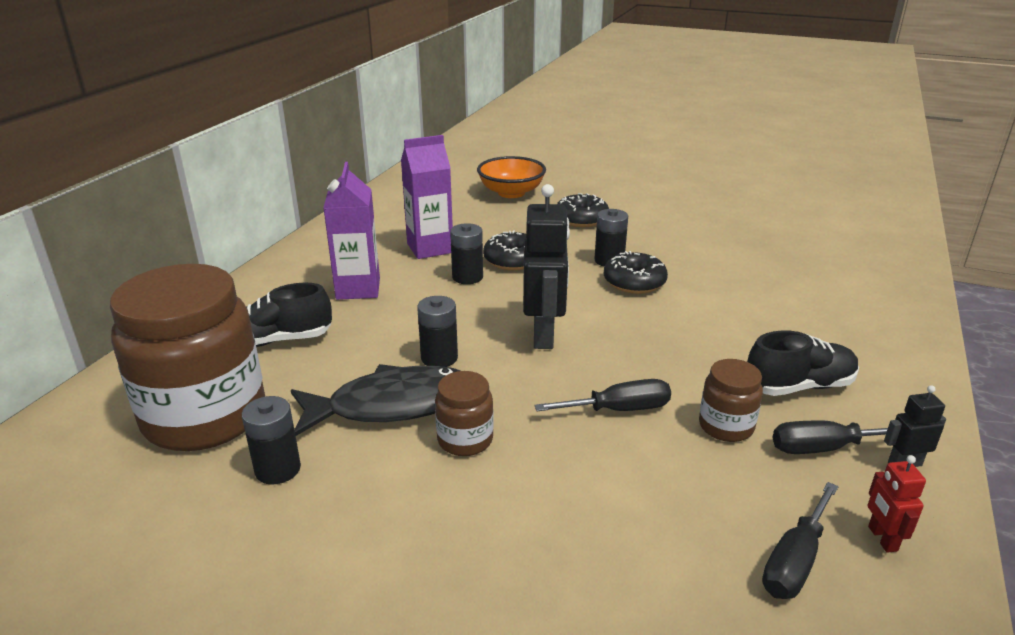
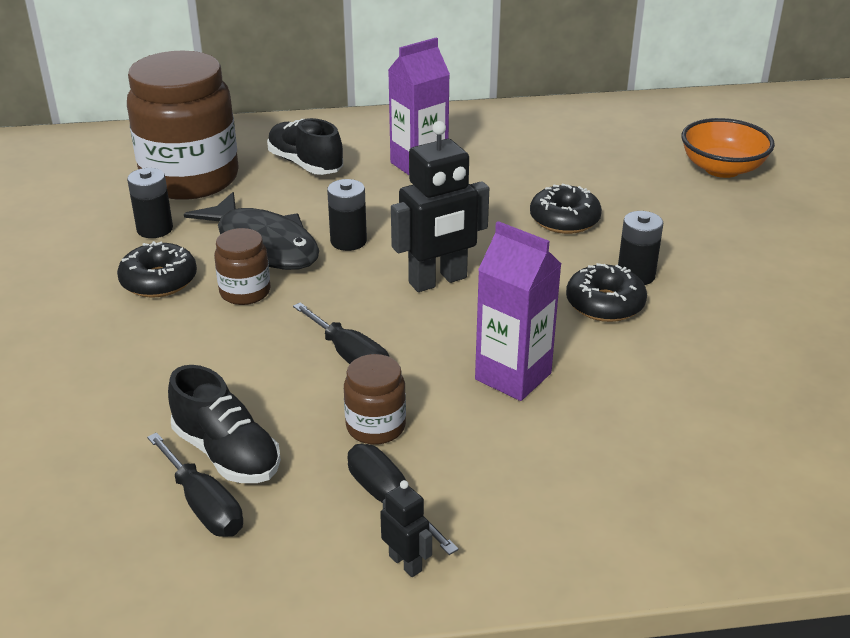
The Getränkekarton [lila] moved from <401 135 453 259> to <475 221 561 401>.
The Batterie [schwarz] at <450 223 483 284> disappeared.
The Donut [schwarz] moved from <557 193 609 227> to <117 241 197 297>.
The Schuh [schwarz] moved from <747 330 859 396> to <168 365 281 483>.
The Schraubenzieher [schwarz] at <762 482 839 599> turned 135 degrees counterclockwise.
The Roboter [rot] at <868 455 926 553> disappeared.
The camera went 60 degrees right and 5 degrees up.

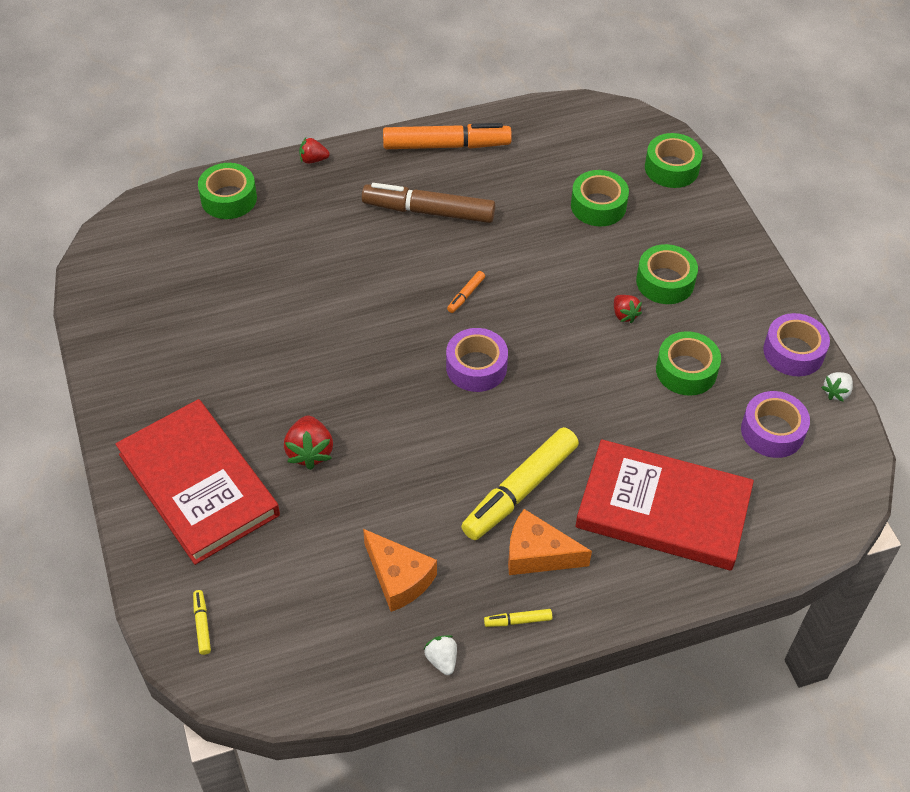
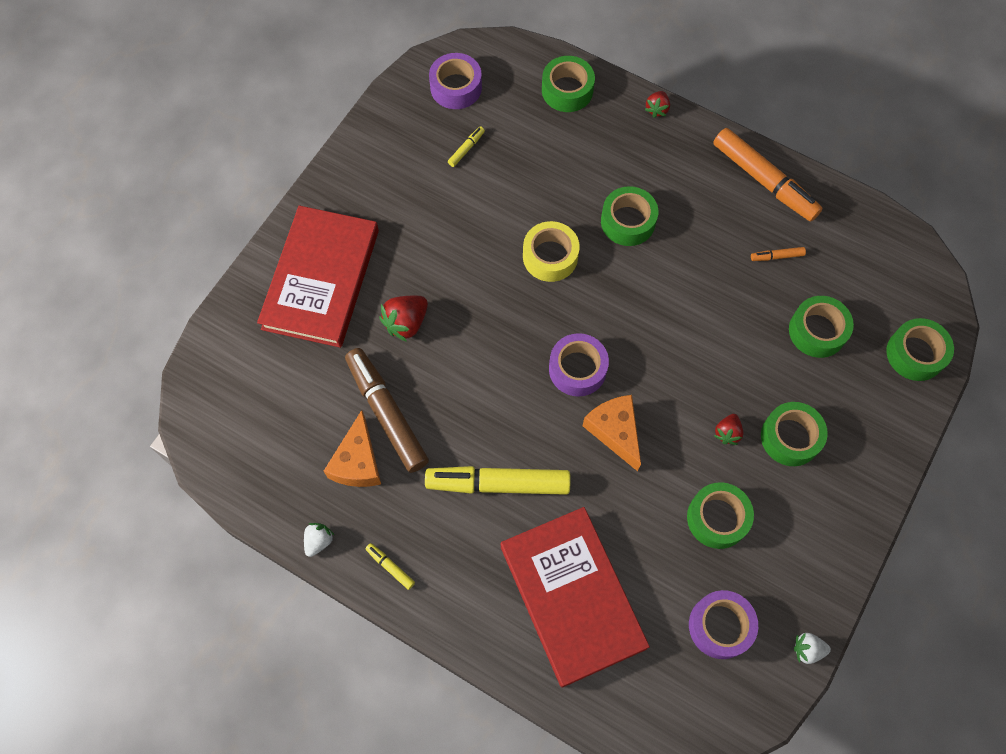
The Filzstift [gelb] moved from <193 590 211 655> to <448 126 485 167>.
The Erdbeere [rot] at <299 138 330 164> turned 120 degrees counterclockwise.
The Filzstift [braun] moved from <362 183 495 223> to <345 348 429 473>.
The Filzstift [orange] moved from <447 271 485 313> to <751 247 806 261>.
The Käse [orange] moved from <508 509 592 575> to <583 395 641 471>.
The Klebeband [lila] moved from <763 313 830 376> to <429 53 482 109>.
The Klebeband [gelb] at <523 221 580 282> appeared.
The Klebeband [grün] at <601 186 658 246> appeared.
The camera went 50 degrees right and 15 degrees up.

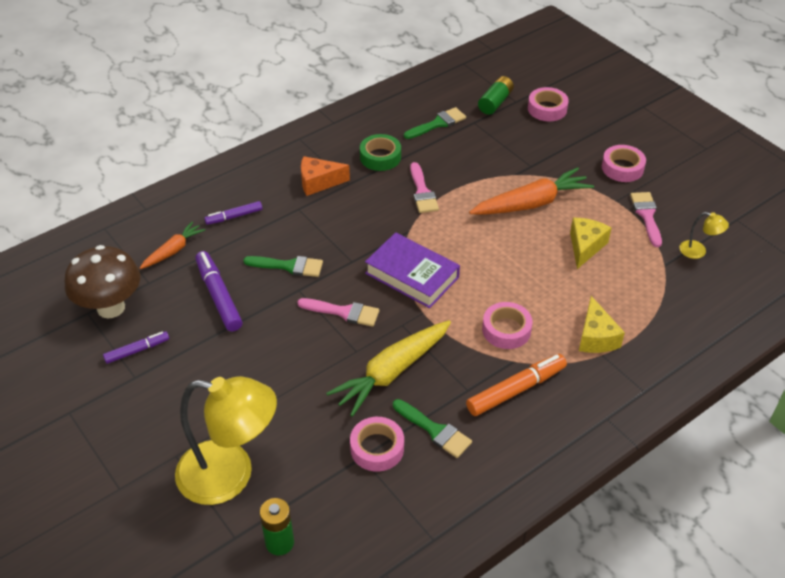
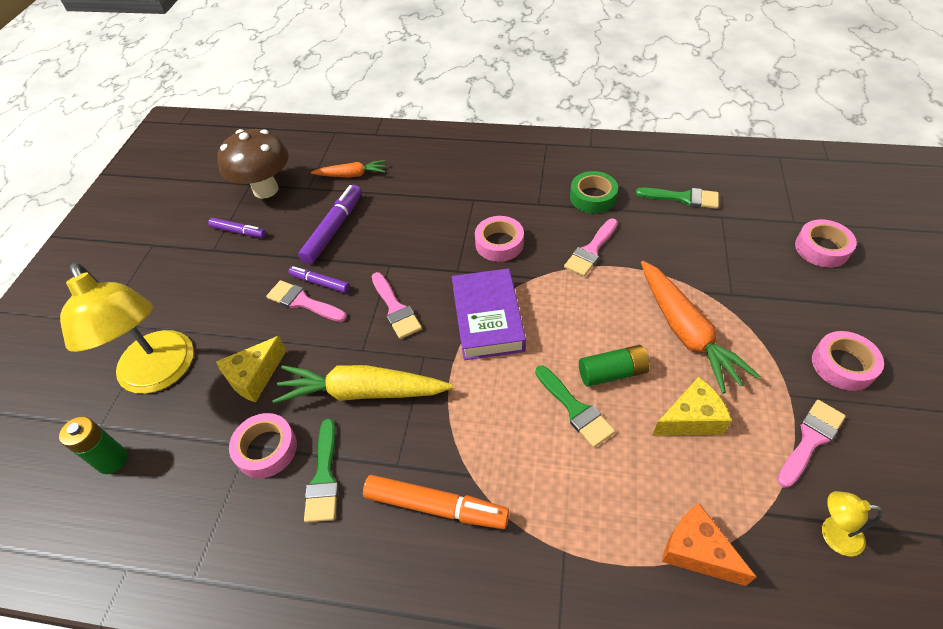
The Filzstift [lila] moved from <204 201 262 225> to <288 266 350 293>.
The Pinsel [grün] moved from <243 256 323 277> to <535 365 615 448>.
The Käse [orange] moved from <301 156 350 196> to <662 503 756 586>.
The Karotte [orange] at <469 167 594 215> turned 45 degrees clockwise.
The Batterie [grün] moved from <478 76 514 115> to <579 345 650 387>.
The Klebeband [rosa] moved from <482 302 533 349> to <475 216 524 262>.
The Käse [gelb] moved from <579 296 625 353> to <216 336 287 403>.
The Lampe [gelb] at <679 212 729 259> turned 120 degrees clockwise.
The Pinsel [rosa] at <266 280 347 322> appeared.
The camera went 50 degrees right and 5 degrees up.

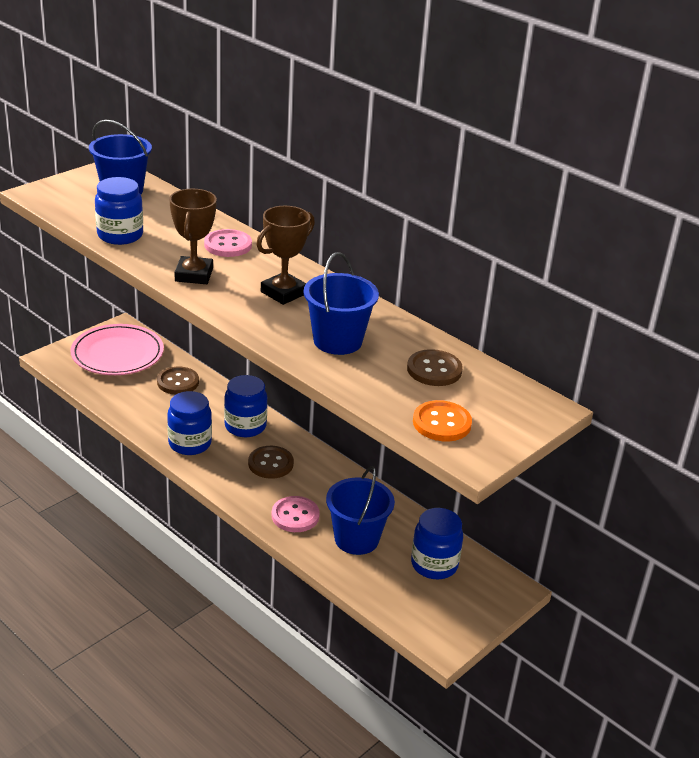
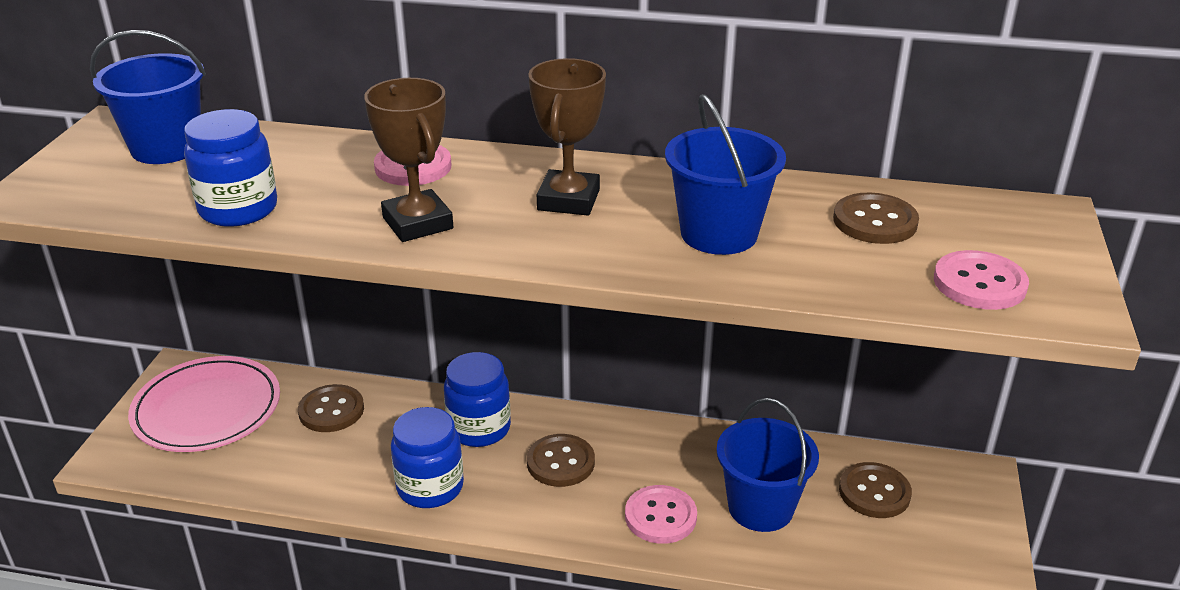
The Einmachglas [blau] at <411 508 463 579> was replaced by the Knopf [braun] at <839 462 912 518>.
The Knopf [orange] at <413 400 472 442> became the Knopf [rosa] at <934 250 1029 310>.
The camera went 30 degrees left and 0 degrees up.

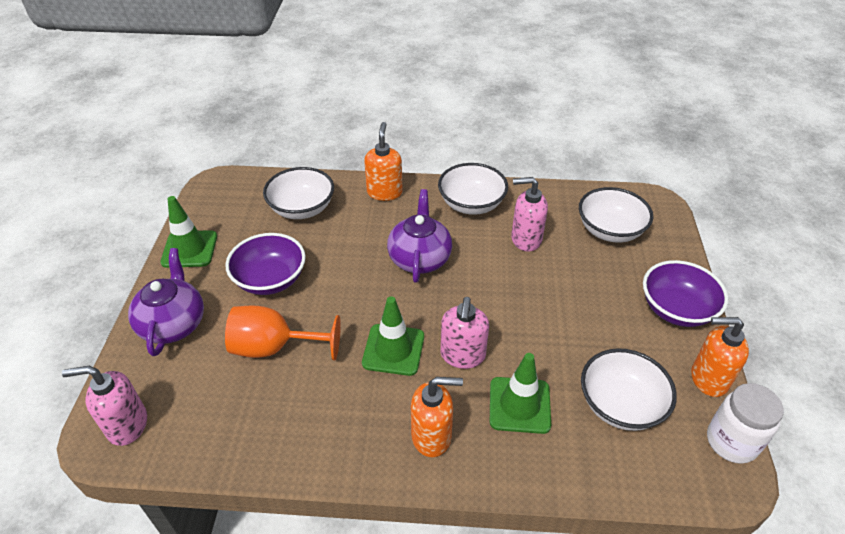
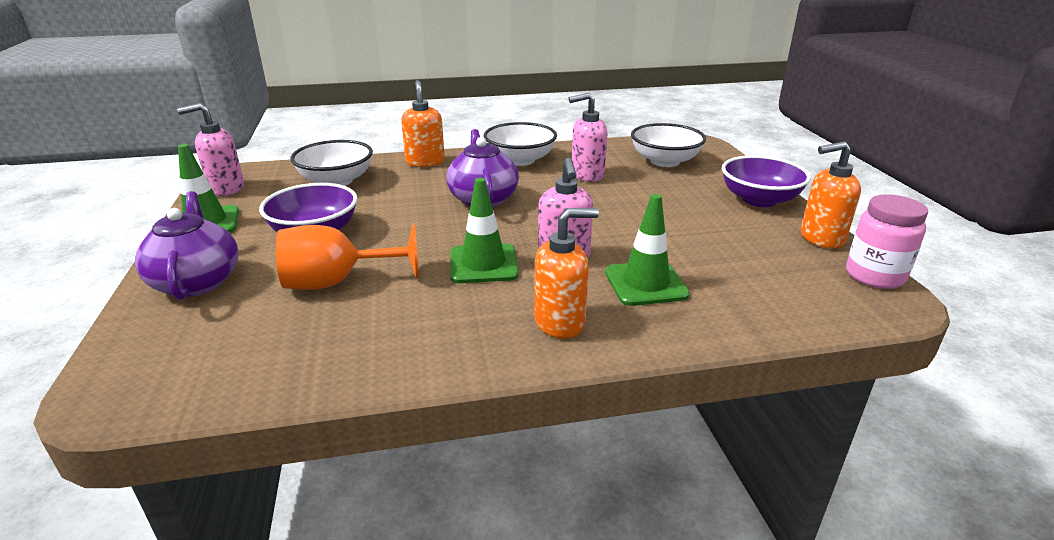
The Seifenspender [rosa] moved from <62 366 147 446> to <177 103 244 196>.
The Schüssel [weiß] at <581 348 677 431> disappeared.
The Einmachglas [weiß] at <707 383 784 464> became the Einmachglas [rosa] at <846 194 928 289>.
The camera went 15 degrees left and 15 degrees down.

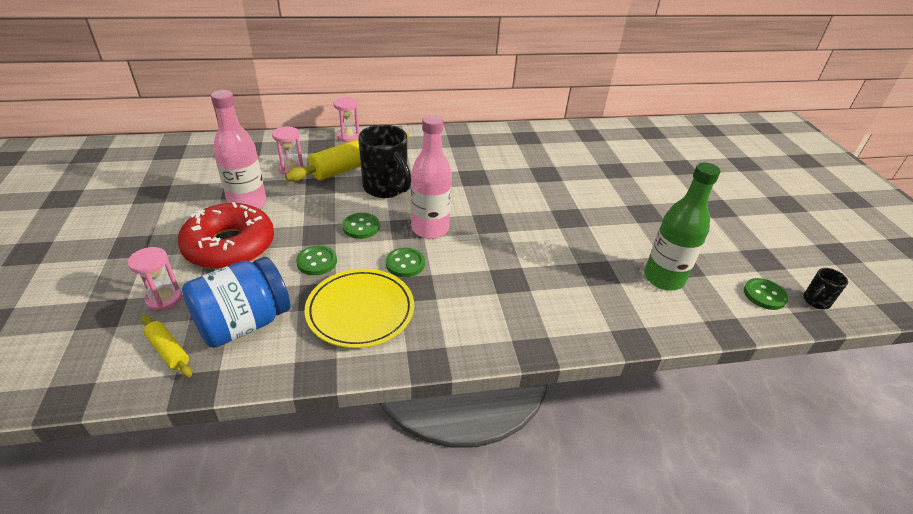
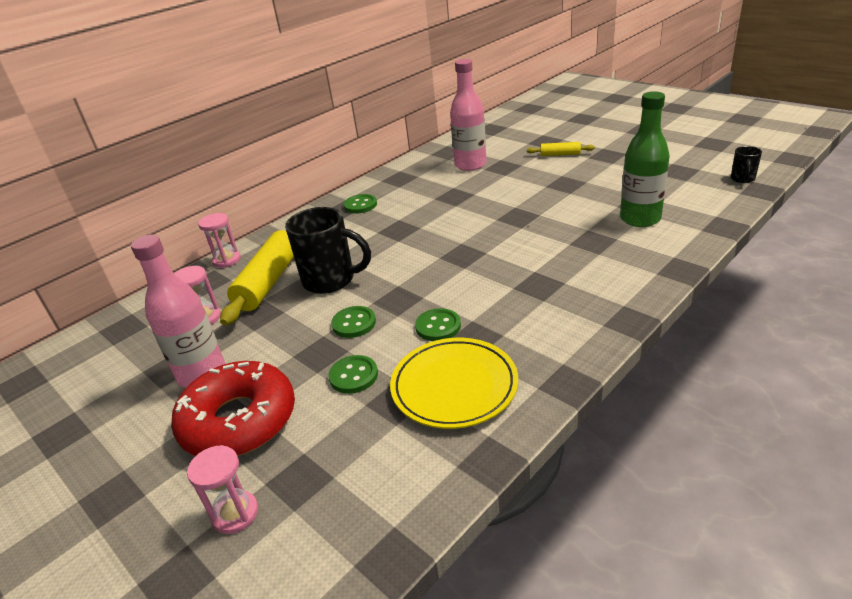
The Nudelholz [gelb] moved from <142 315 192 377> to <527 142 595 156>.
The Einmachglas [blau] at <182 257 291 348> disappeared.
The Flasche [rosa] moved from <411 115 452 239> to <450 59 486 171>.
The Knopf [grün] moved from <744 278 788 310> to <344 194 377 214>.
The camera went 30 degrees left and 5 degrees down.

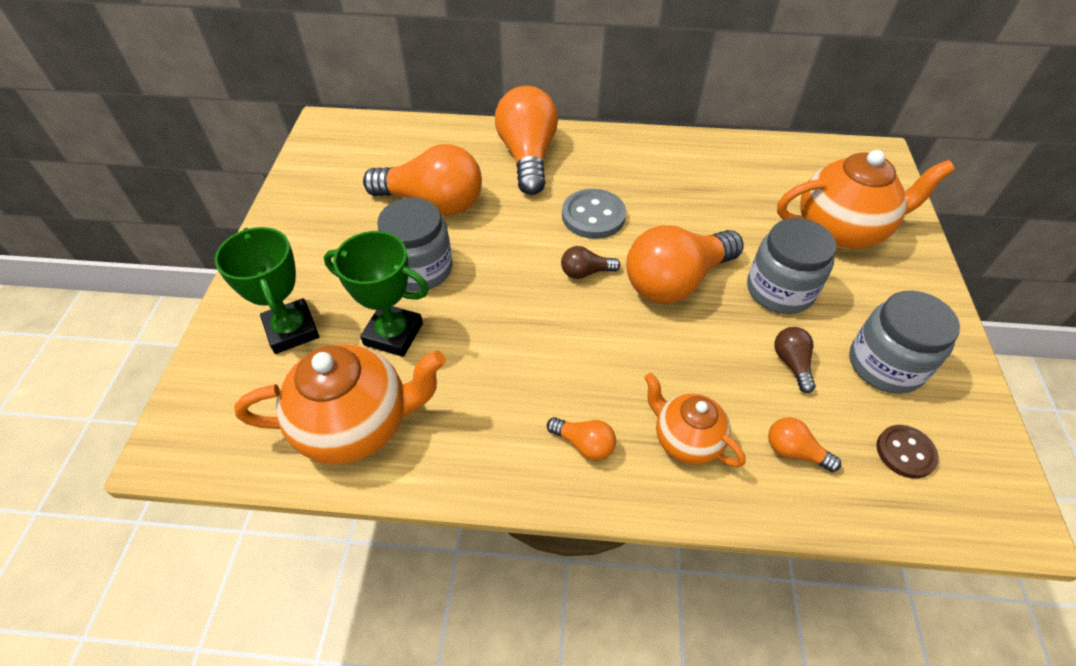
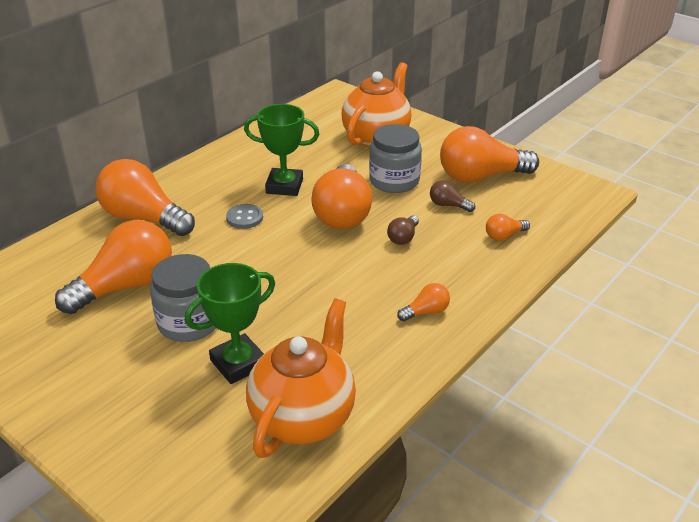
The Pokal [grün] moved from <215 227 319 354> to <244 104 319 196>.
The Glühbirne [braun] moved from <561 246 620 279> to <387 215 419 245>.
The Knopf [grau] at <562 189 626 239> changed to 0.66 times the size.
The Teekanne [orange] at <644 373 745 467> disappeared.
The Einmachglas [grau] at <849 291 960 394> was replaced by the Glühbirne [orange] at <440 126 539 183>.
The Knopf [braun] at <876 425 939 479> disappeared.
The camera went 55 degrees left and 15 degrees down.

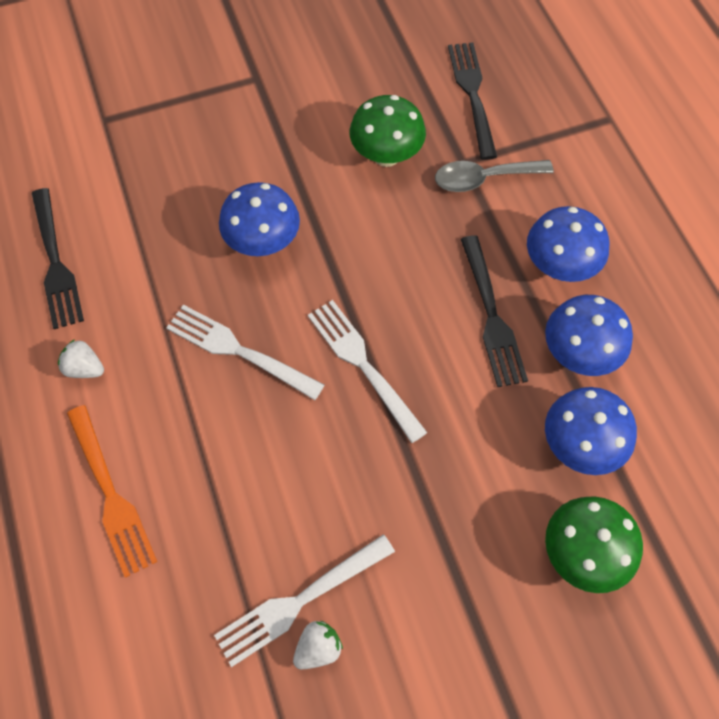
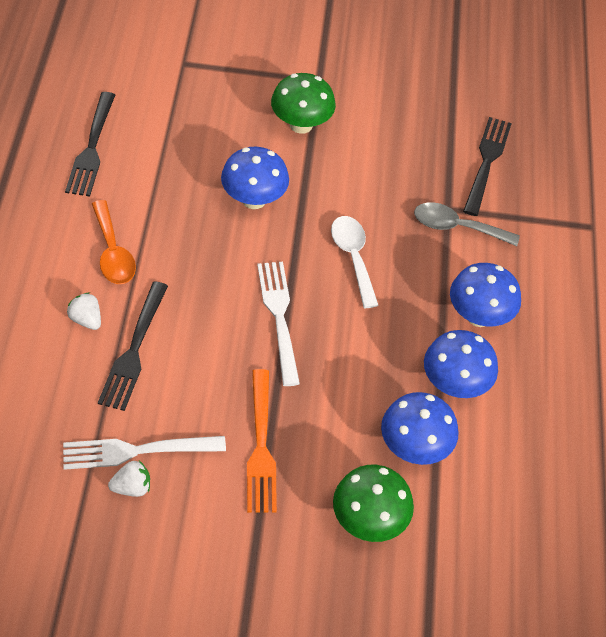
The Erdbeere [weiß] moved from <58 339 104 378> to <67 292 101 330>.
The Gabel [orange] moved from <67 405 157 578> to <247 369 277 512>.
The Gabel [weiß] at <166 305 324 400> disappeared.
The Pilz [grün] moved from <349 95 426 167> to <271 73 336 134>.
The Gabel [schwarz] moved from <461 235 528 387> to <98 281 168 411>.
The Löffel [orange] at <92 200 136 284> appeared.
The Löffel [weiß] at <331 216 379 308> appeared.
The camera went 20 degrees right and 10 degrees down.

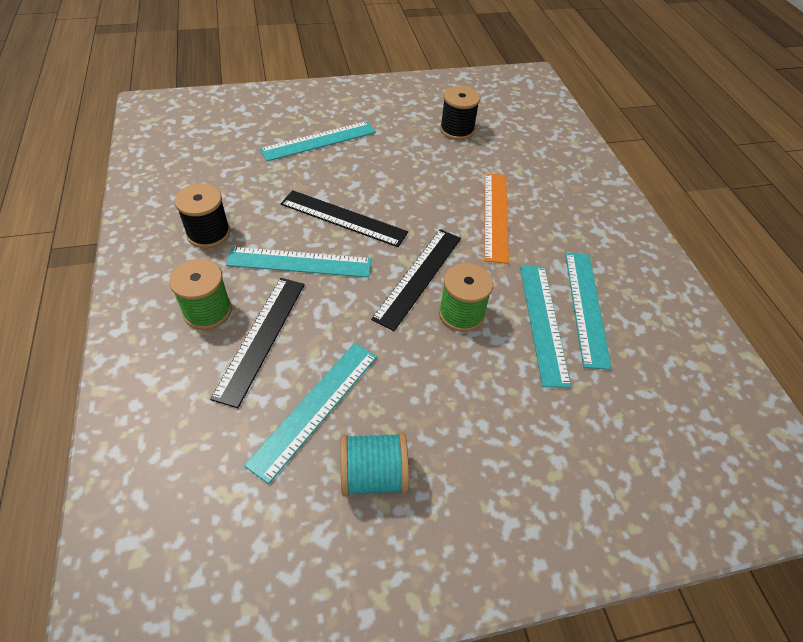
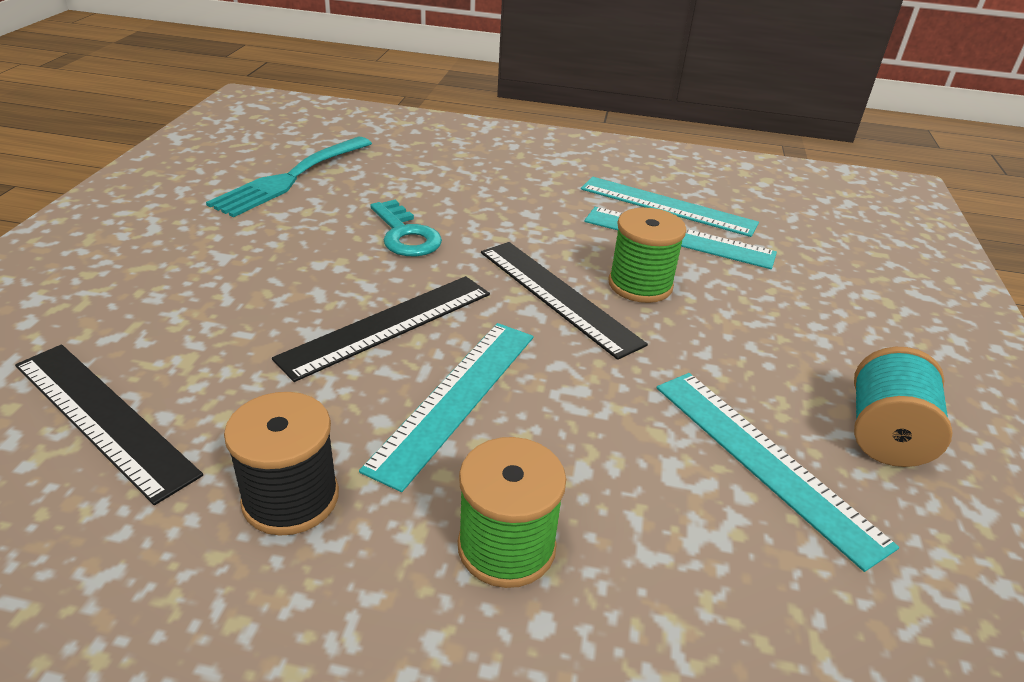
The Lineal [schwarz] moved from <210 278 305 408> to <15 344 203 505>.
The Lineal [türkis] at <260 121 376 161> disappeared.
The Garnrolle [schwarz] at <440 86 480 140> was replaced by the Gabel [türkis] at <206 137 372 217>.
The Lineal [orange] at <484 173 509 264> disappeared.
The Schlüssel [türkis] at <370 200 442 256> appeared.
The camera went 65 degrees left and 15 degrees down.

